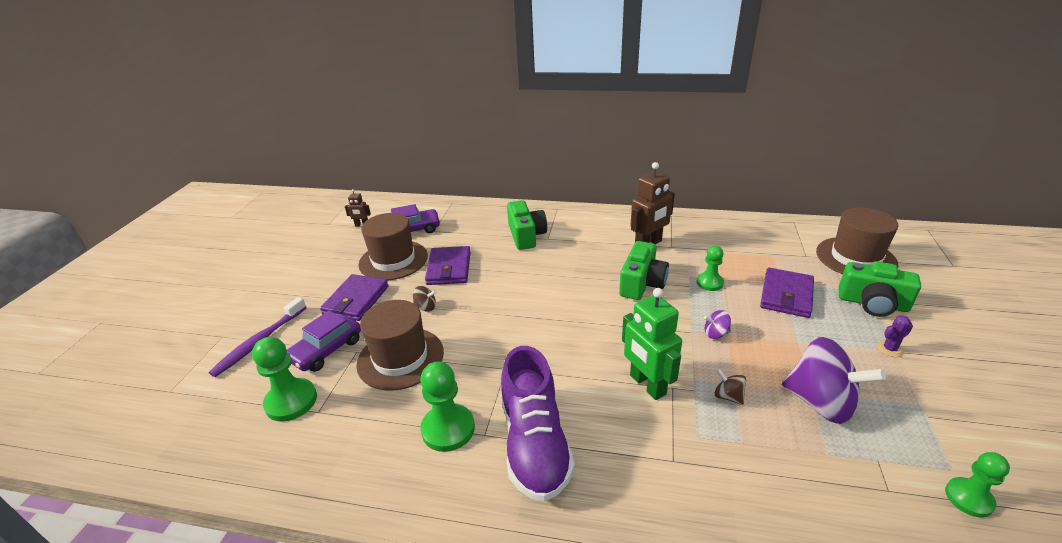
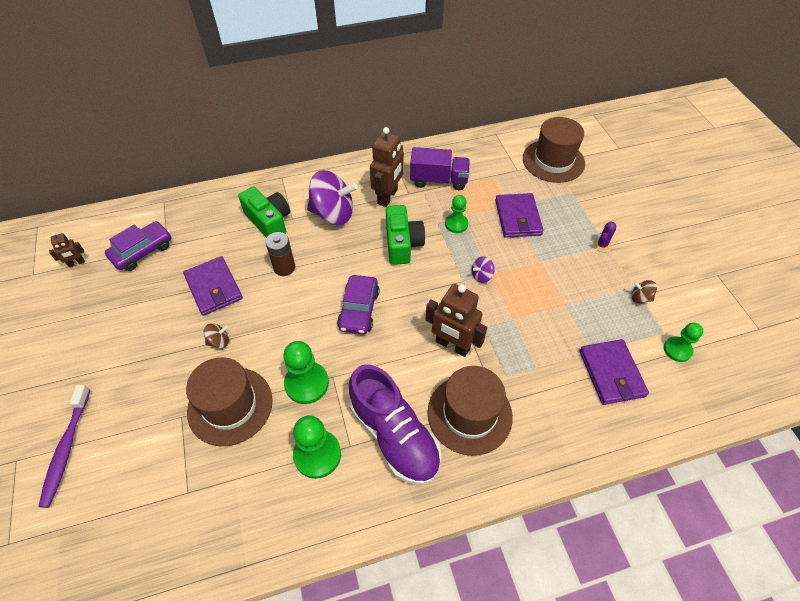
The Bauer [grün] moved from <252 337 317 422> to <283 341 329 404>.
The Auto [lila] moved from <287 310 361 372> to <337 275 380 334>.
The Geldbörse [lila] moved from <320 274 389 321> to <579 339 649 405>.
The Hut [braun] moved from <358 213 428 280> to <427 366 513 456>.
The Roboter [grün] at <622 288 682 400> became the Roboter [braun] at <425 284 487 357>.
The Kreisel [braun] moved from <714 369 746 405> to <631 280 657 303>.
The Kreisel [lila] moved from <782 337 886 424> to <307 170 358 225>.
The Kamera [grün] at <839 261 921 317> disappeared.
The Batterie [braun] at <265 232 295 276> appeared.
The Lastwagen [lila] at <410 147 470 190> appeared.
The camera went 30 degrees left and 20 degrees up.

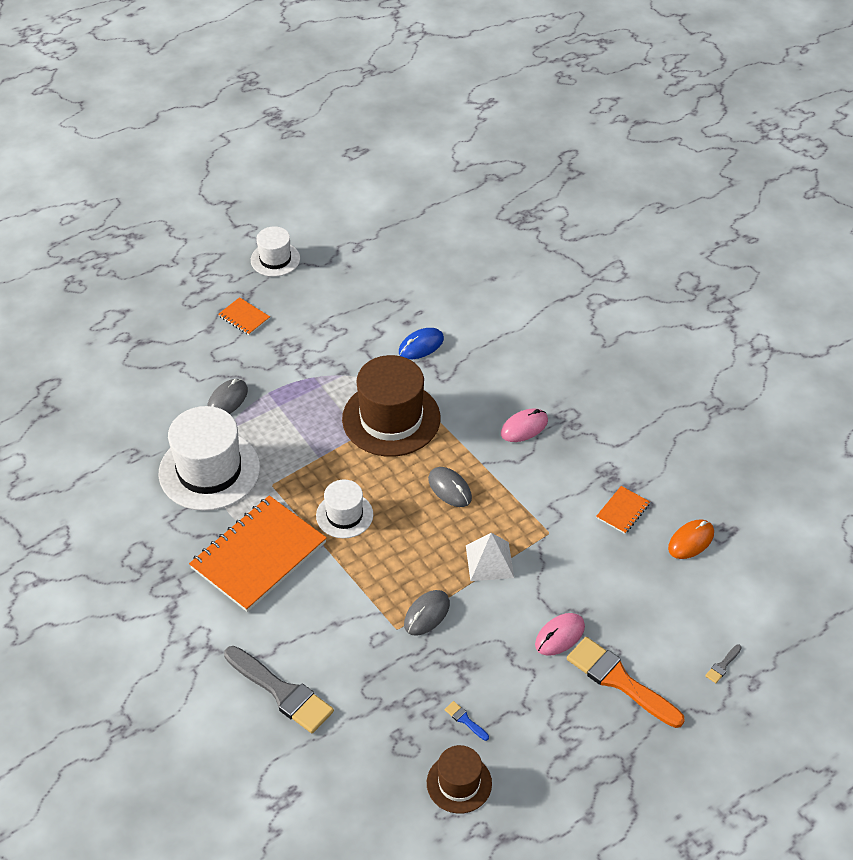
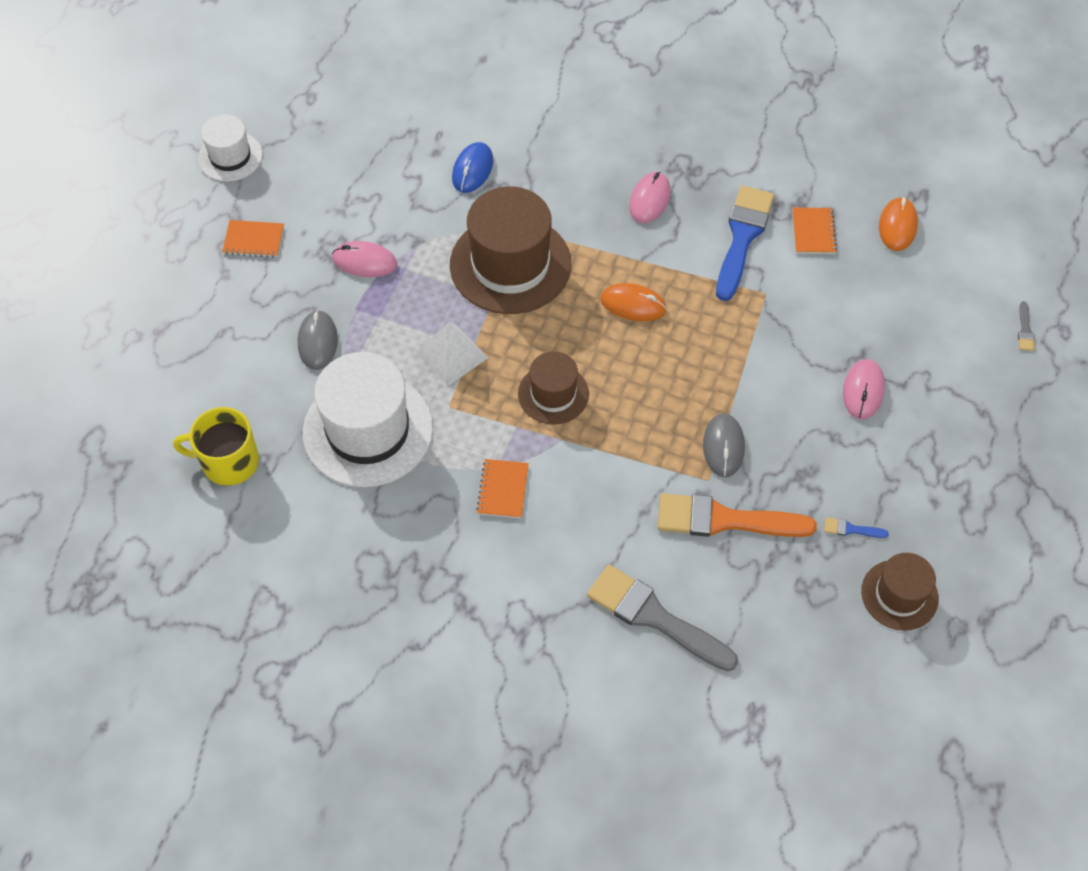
The Notizbuch [orange] at <189 495 327 612> changed to 0.43 times the size.
The Pinsel [grau] at <224 646 334 733> turned 150 degrees counterclockwise.
The Hut [weiß] at <316 479 373 538> became the Hut [braun] at <518 351 589 425>.
The Computermaus [grau] at <428 467 472 507> became the Computermaus [orange] at <600 283 667 321>.
The Pyramide [weiß] moved from <466 533 514 581> to <416 322 489 386>.
The Pinsel [orange] moved from <567 637 685 728> to <658 493 817 537>.
The Tasse [gelb] at <173 407 259 486> appeared.
The Computermaus [rosa] at <332 241 397 277> appeared.
The Pinsel [blau] at <716 186 774 301> appeared.
The camera went 35 degrees left and 10 degrees up.

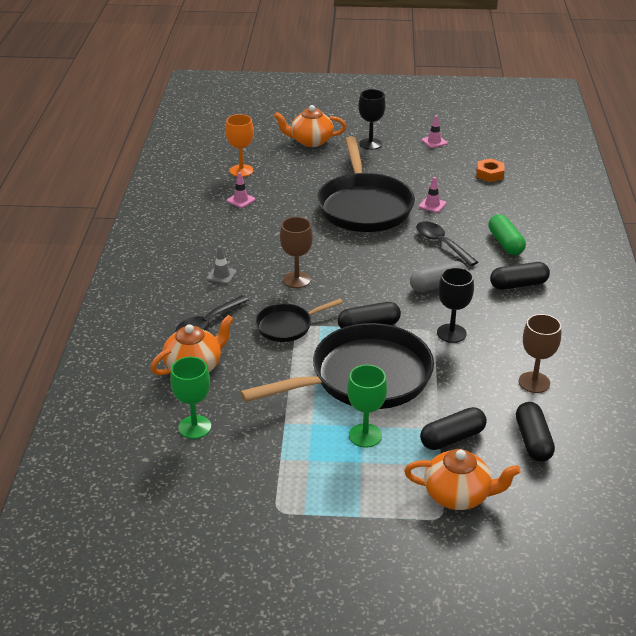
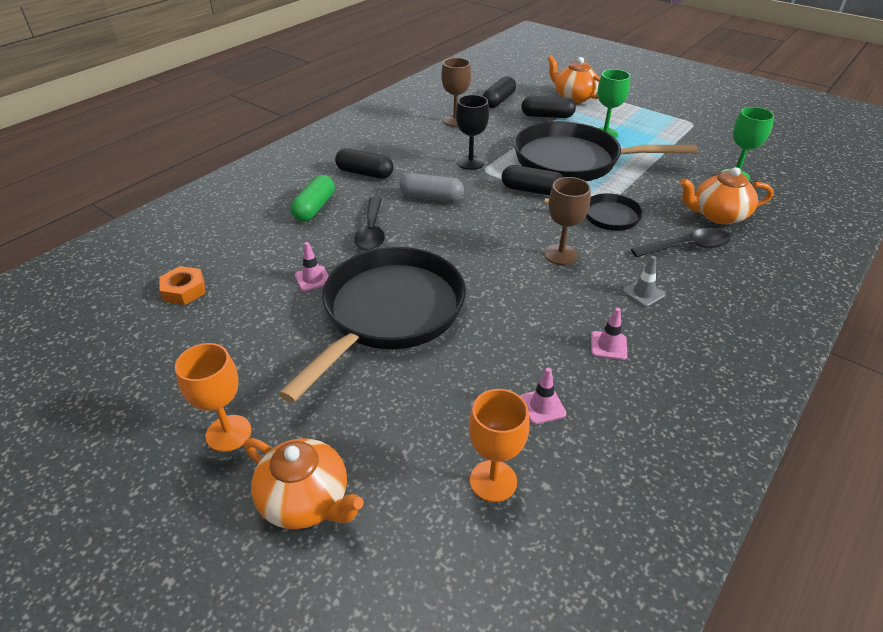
The Kelch [schwarz] at <358 89 386 150> became the Kelch [orange] at <175 343 251 452>.
The Leitkegel [rosa] moved from <422 115 447 148> to <591 308 627 360>.
The camera went 145 degrees left and 5 degrees up.

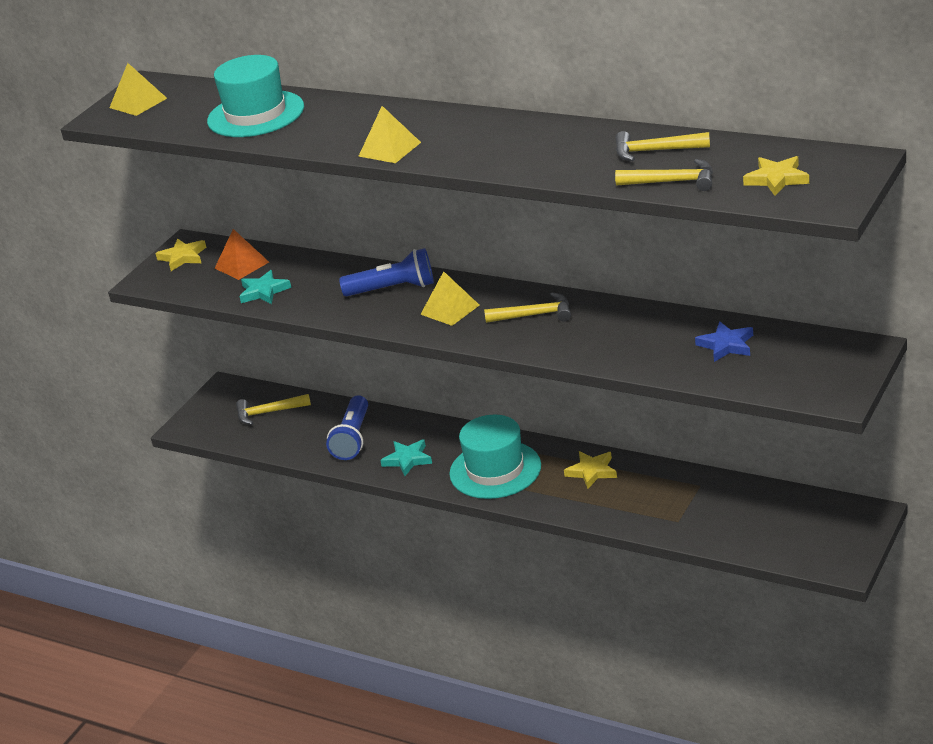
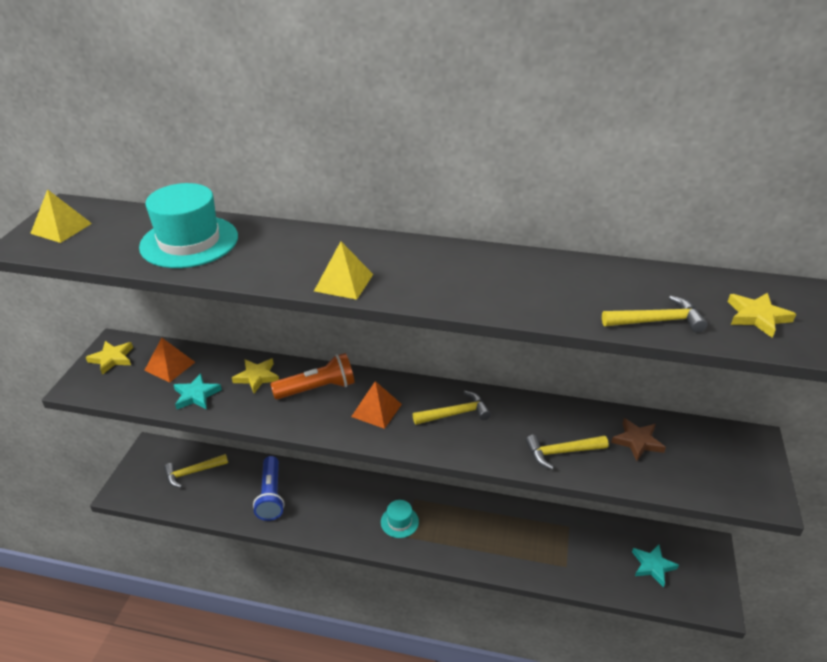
The Taschenlampe [blau] at <339 248 434 296> became the Taschenlampe [orange] at <270 353 355 400>.
The Stern [türkis] moved from <380 439 432 476> to <632 544 679 587>.
The Pyramide [gelb] at <420 271 480 326> became the Pyramide [orange] at <351 381 402 429>.
The Hut [türkis] at <449 415 541 499> changed to 0.51 times the size.
The Stern [gelb] moved from <564 451 617 489> to <232 358 279 393>.
The Hammer [gelb] moved from <615 131 710 161> to <526 435 609 470>.
The Stern [blau] at <695 321 753 362> became the Stern [braun] at <611 418 666 461>.
The camera went 20 degrees left and 5 degrees up.

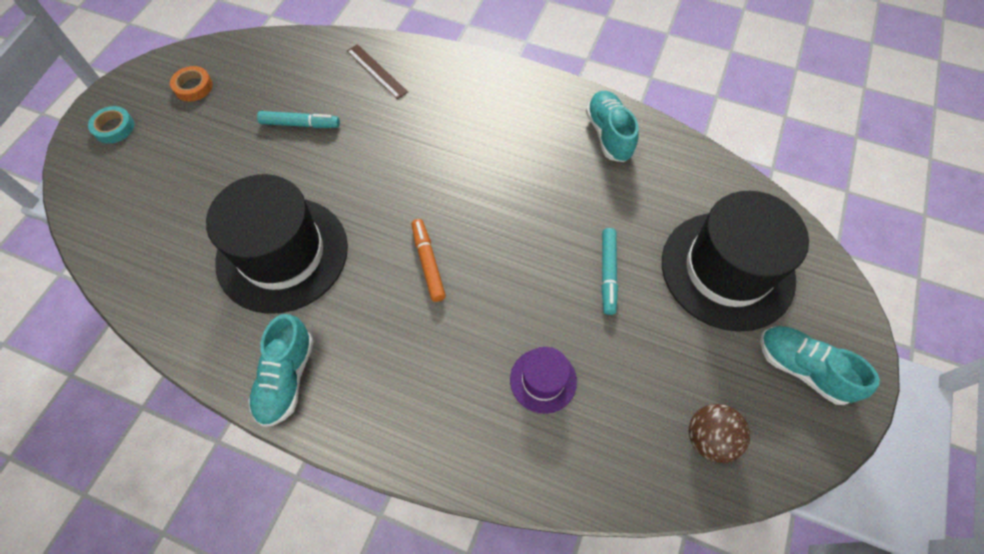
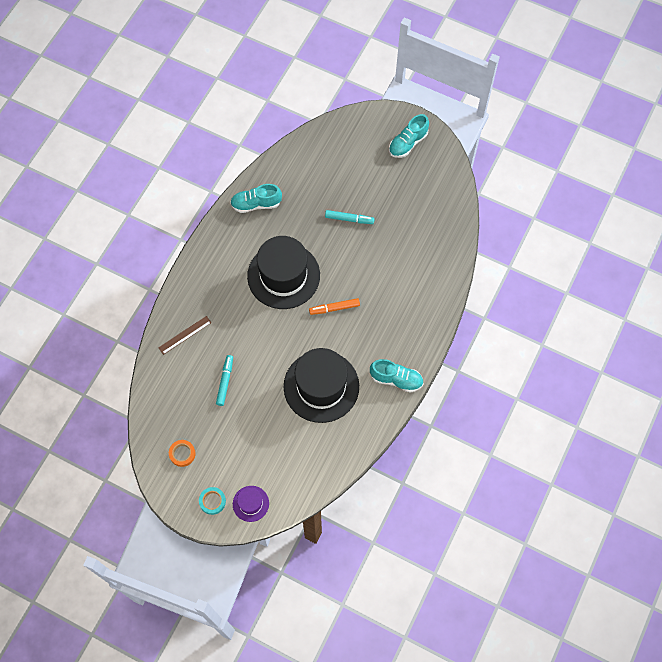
The Hut [lila] moved from <510 347 577 414> to <233 486 269 522>.
The Hut [schwarz] moved from <662 191 809 332> to <247 236 320 309>.
The Ball [braun] at <689 404 750 463> disappeared.
The camera went 85 degrees left and 5 degrees up.

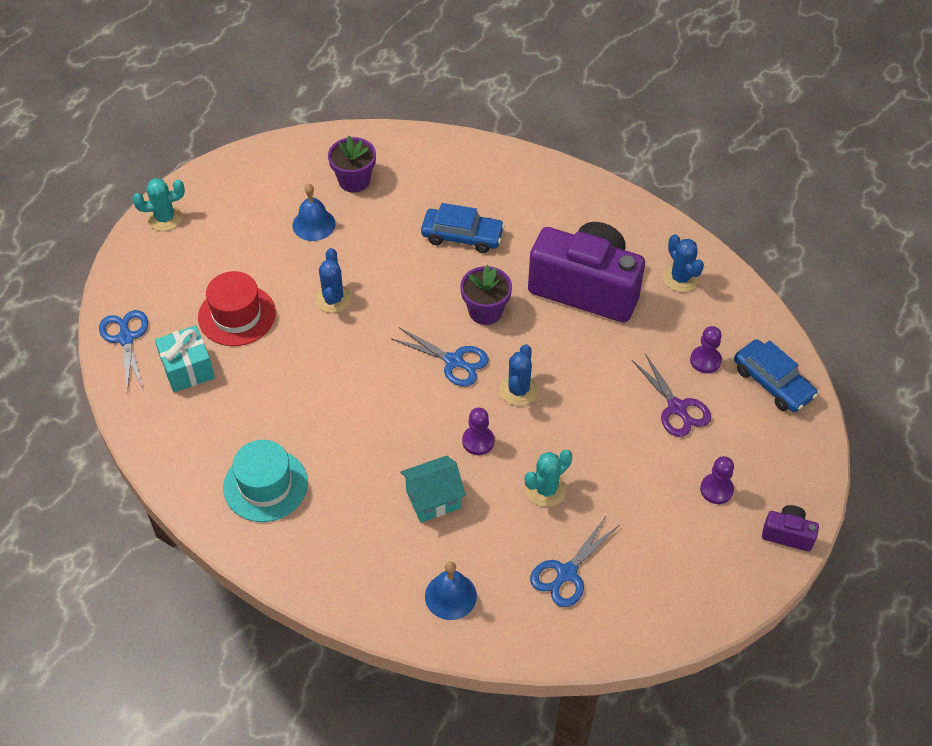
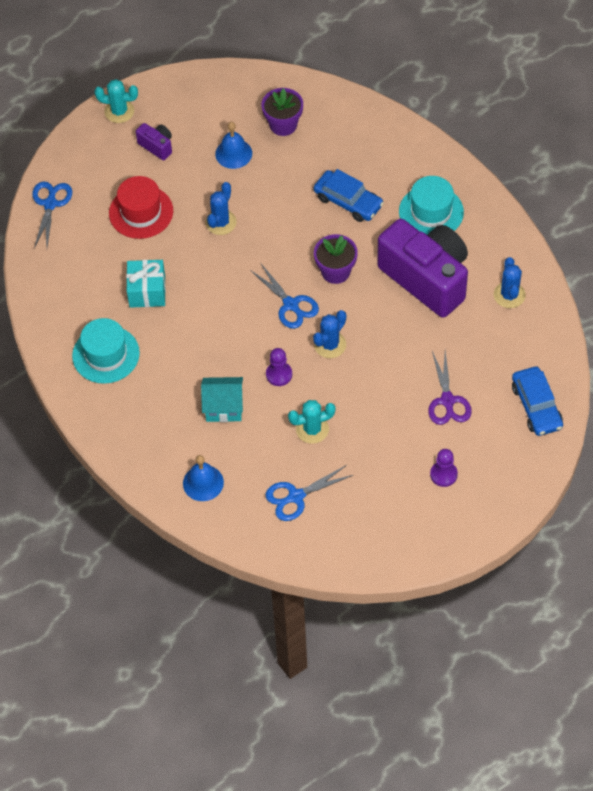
The Geschenk [türkis] moved from <155 325 215 392> to <126 260 166 308>.
The Bauer [lila] at <690 326 722 373> disappeared.
The Kamera [lila] moved from <762 505 819 551> to <136 123 172 160>.
The Hut [türkis] at <399 176 464 235> appeared.
The camera went 25 degrees right and 5 degrees up.

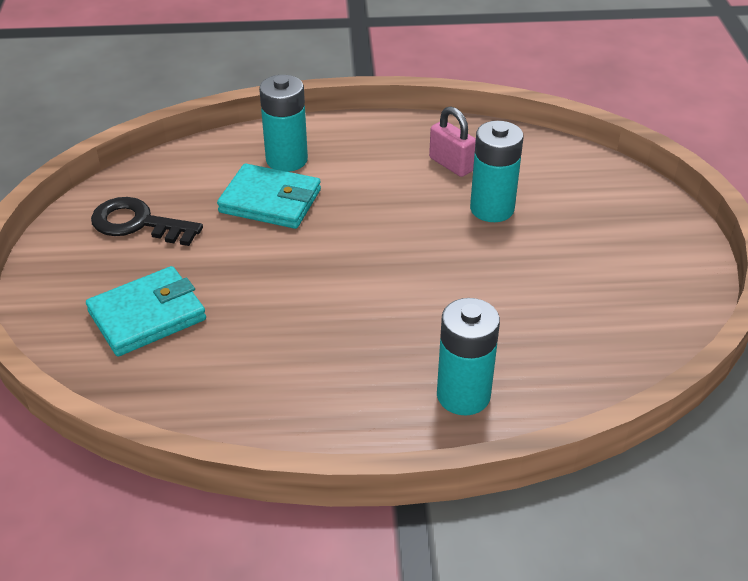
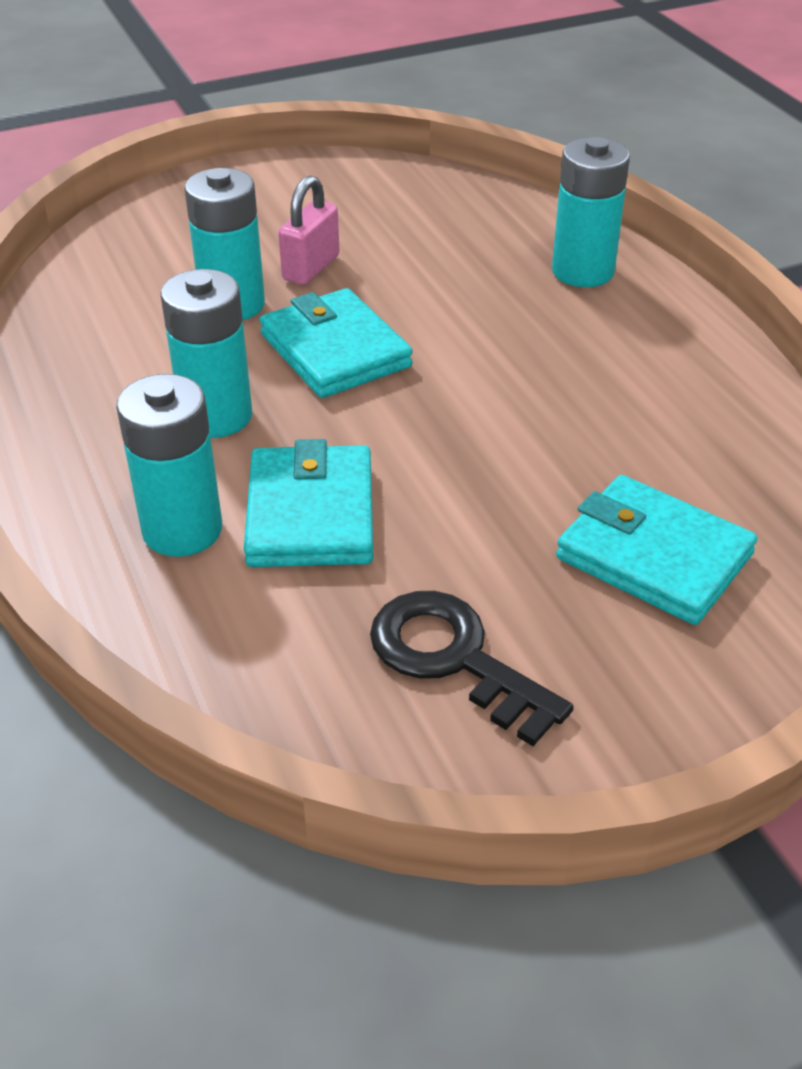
The Schlüssel [schwarz] at <91 197 203 246> turned 135 degrees clockwise.
The Vorhängeschloss [rosa] moved from <429 106 476 177> to <278 175 339 285>.
The Batterie [türkis] at <160 269 252 438> appeared.
The Geldbörse [türkis] at <259 288 413 398> appeared.
The camera went 110 degrees left and 0 degrees up.

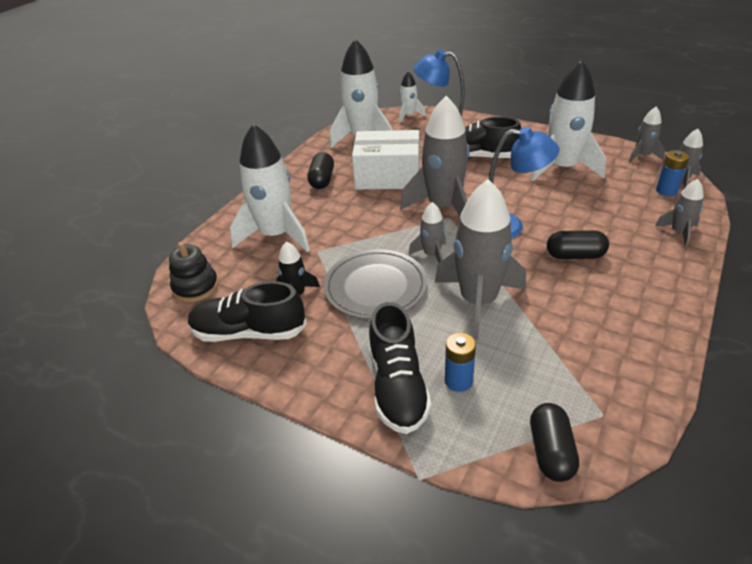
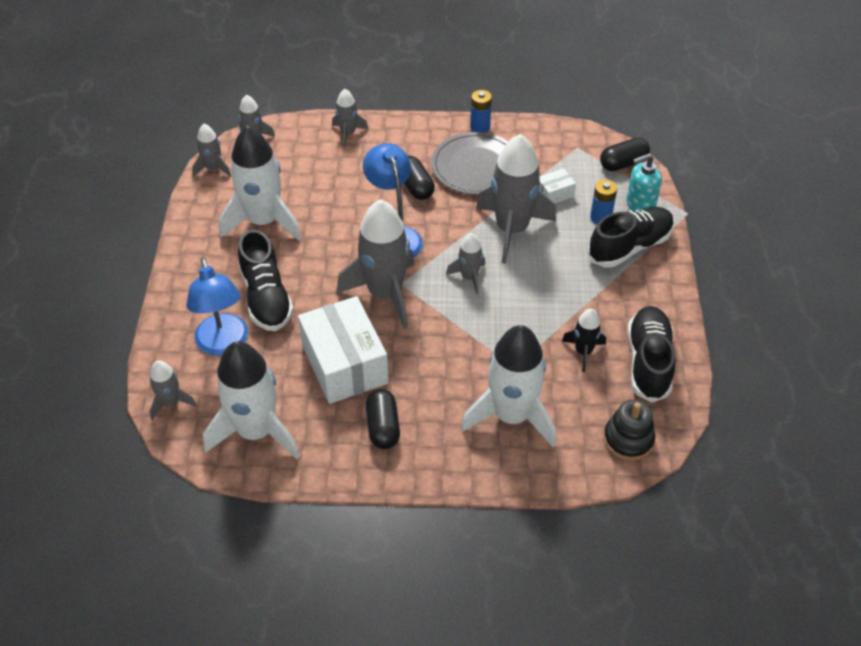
The Schuh [schwarz] at <188 281 307 342> turned 150 degrees counterclockwise.
The Kapsel [schwarz] at <307 152 334 189> turned 75 degrees counterclockwise.
The Teller [grau] moved from <323 249 427 319> to <431 132 508 195>.
The Rakete [weiß] at <399 71 426 123> became the Rakete [grau] at <150 360 197 421>.
The Batterie [blau] moved from <656 150 689 196> to <470 90 492 133>.
The Schachtel [weiß] at <539 168 576 204> appeared.
The Seifenspender [türkis] at <626 153 662 211> appeared.
The camera went 120 degrees left and 10 degrees up.

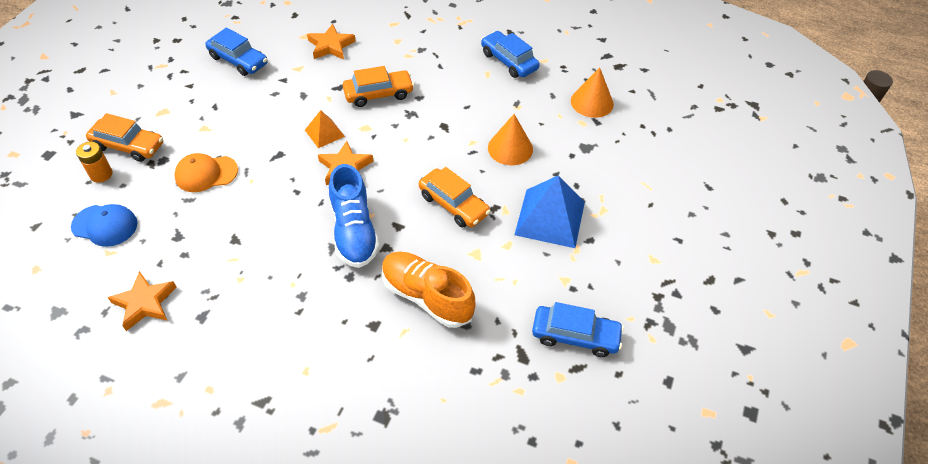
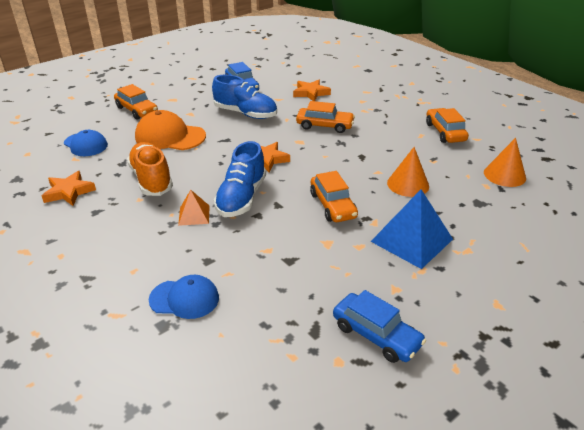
The Batterie [orange] at <76 142 113 183> disappeared.
The Kappe [orange] at <174 153 238 192> changed to 1.51 times the size.
The Pyramide [orange] moved from <305 110 345 148> to <178 190 210 226>.
The Schuh [orange] moved from <382 252 475 328> to <127 142 173 196>.
The Auto [blau] at <481 31 540 78> became the Auto [orange] at <426 108 469 143>.
The Kappe [blau] at <149 275 219 319> appeared.
The Schuh [blau] at <212 75 277 119> appeared.
The camera went 30 degrees right and 15 degrees down.

